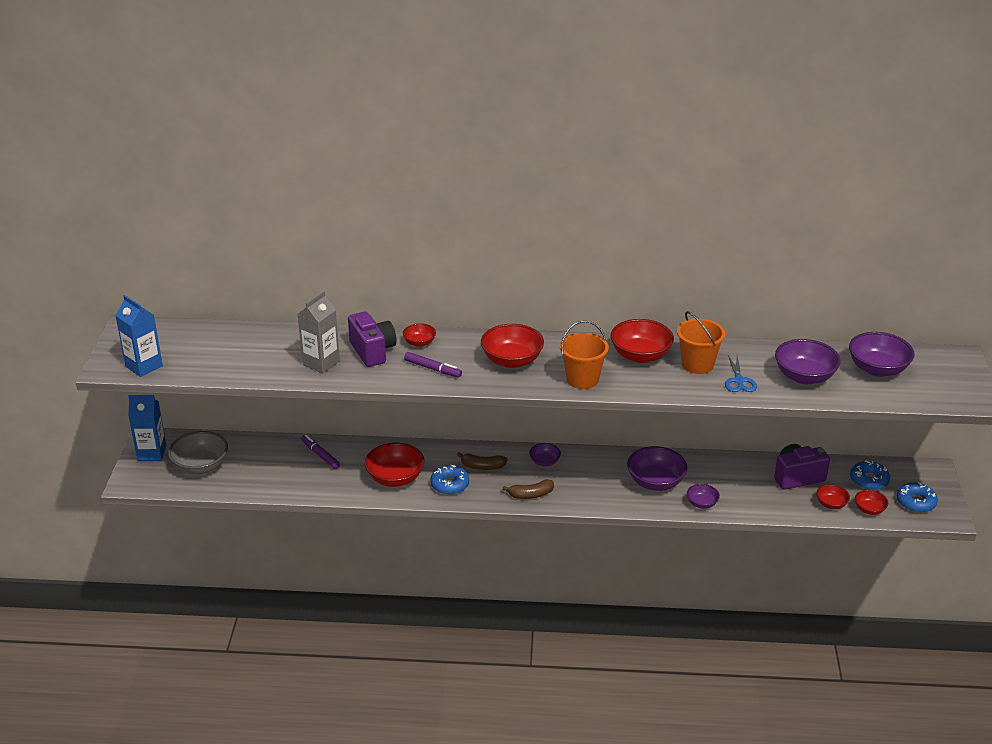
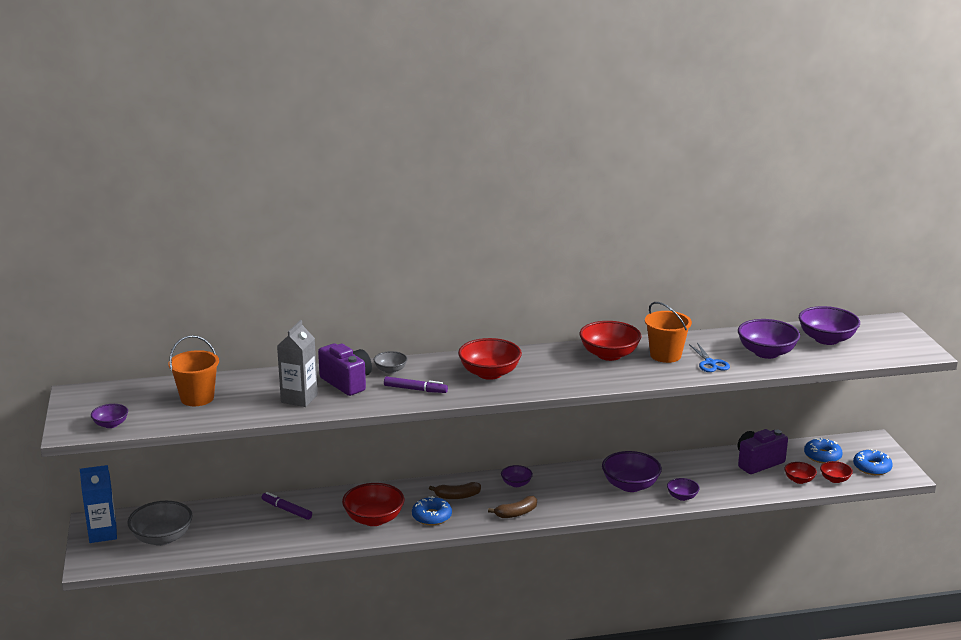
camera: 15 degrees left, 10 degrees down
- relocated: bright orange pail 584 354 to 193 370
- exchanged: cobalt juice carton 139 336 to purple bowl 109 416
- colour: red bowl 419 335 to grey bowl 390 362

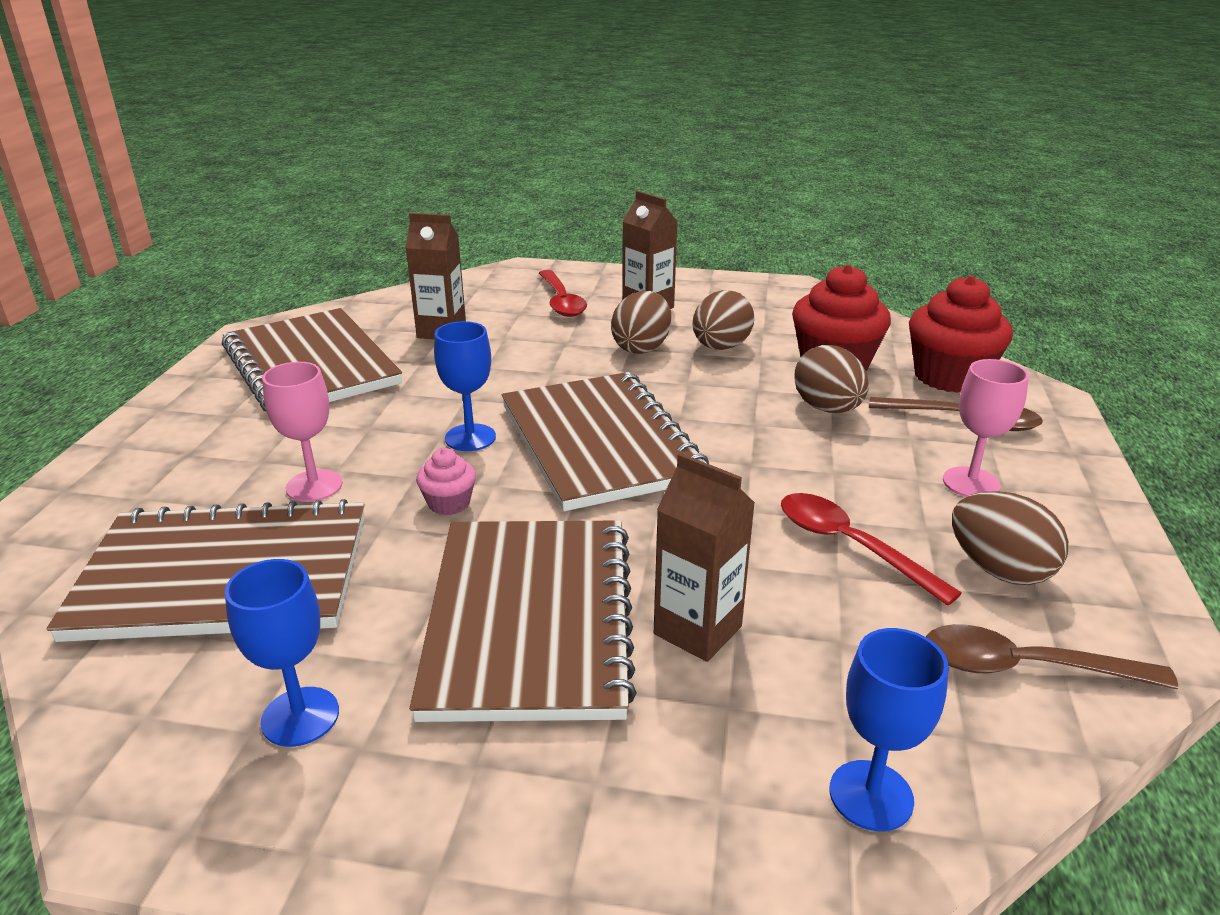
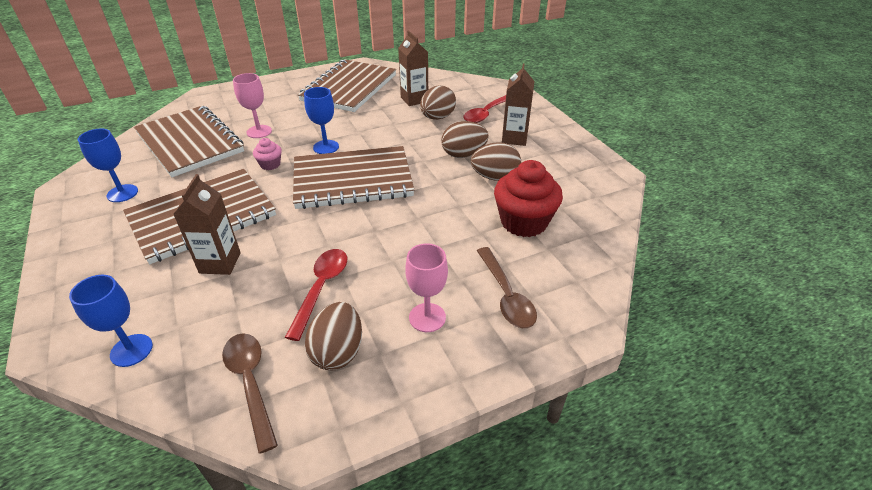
camera: 55 degrees right, 10 degrees up
- missing: red cupcake 961 334
- relocated: dark brown egg 831 379 to 438 102
- spun: dark brown notepad 605 441 = 353 177 45 degrees clockwise

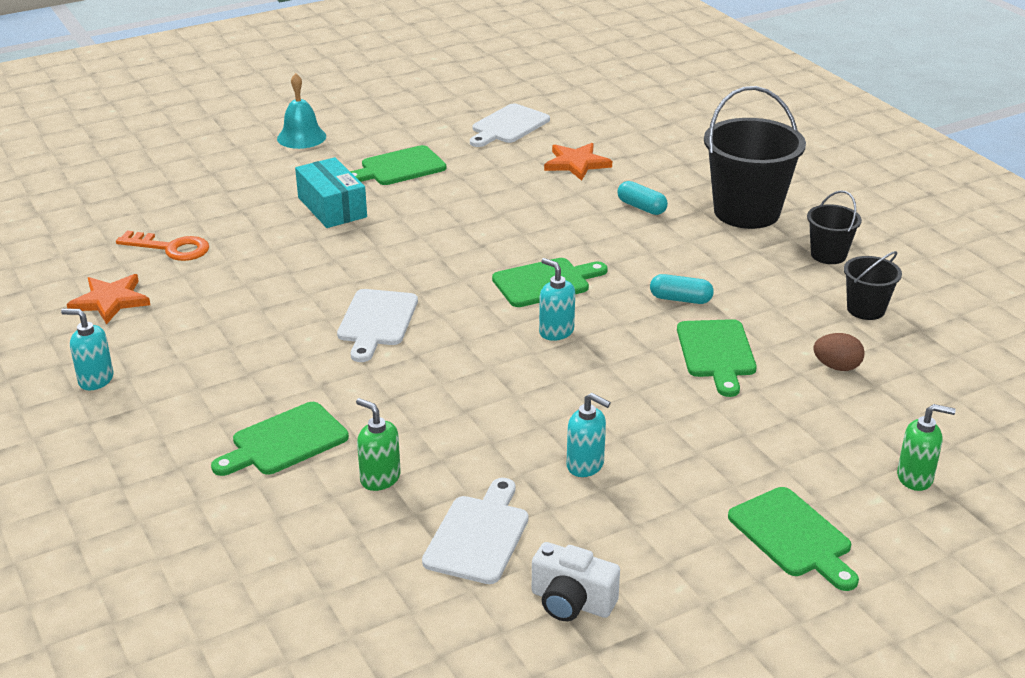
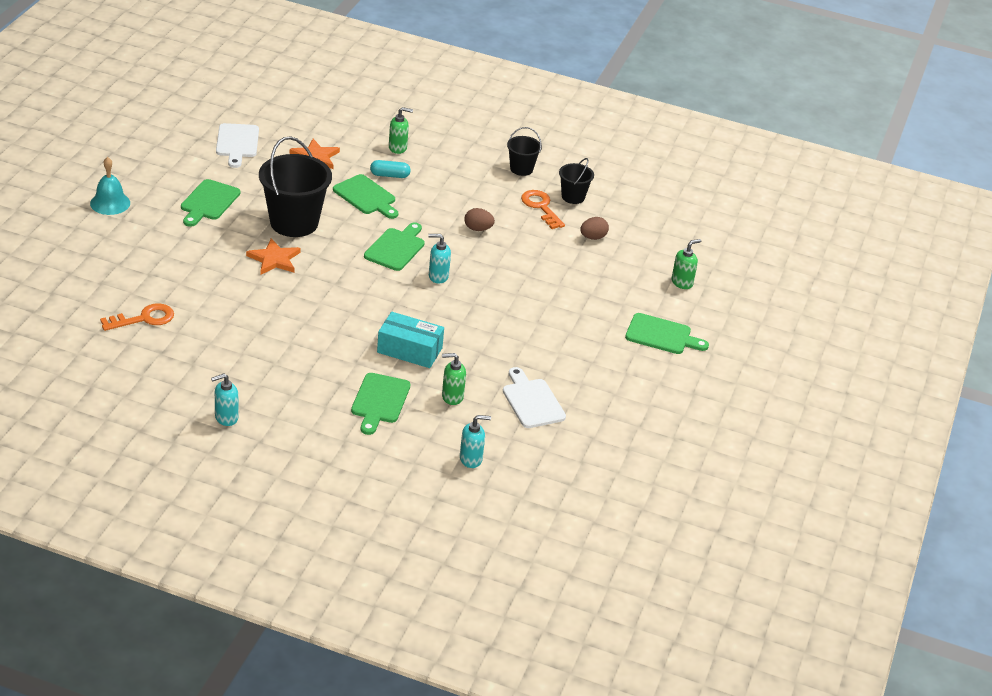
camera: 45 degrees left, 5 degrees up
- missing: pure white cutting board 377 325
- missing: pure white compact camera 576 581
- appeared: leaf-green soap pump 401 130
- appeared: bright orange key 543 209
- relocated: bright orange star shape 108 299 to 273 256
- relocated: turquoise package 331 192 to 410 340
- relocated: turquoise soap pump 588 435 to 475 441
- relocated: leaf-green cutting board 717 358 to 365 196
- relocated: black pail 755 157 to 295 186
- exchanged: turquoise pill 682 289 to dark brown egg 479 219

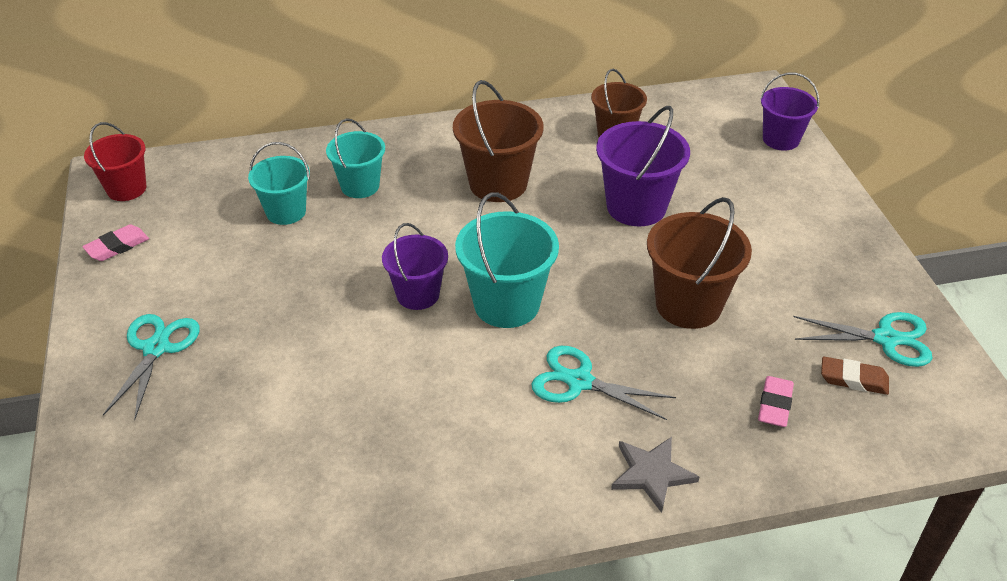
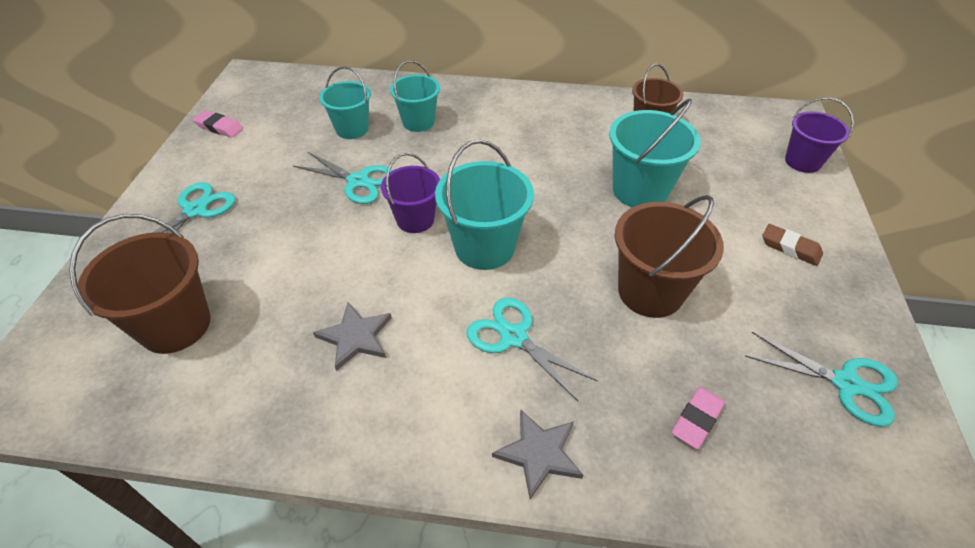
camera: 20 degrees right, 5 degrees up
- missing: red pail 115 161
- appeared: turquoise pair of scissors 343 178
- appeared: grey star shape 352 336
- relocated: dark brown pail 498 141 to 139 284
- relocated: dark brown gum eraser 855 376 to 793 245
- colour: purple pail 643 166 to turquoise pail 655 153
- spun: pink gum eraser 115 242 = 218 124 45 degrees clockwise

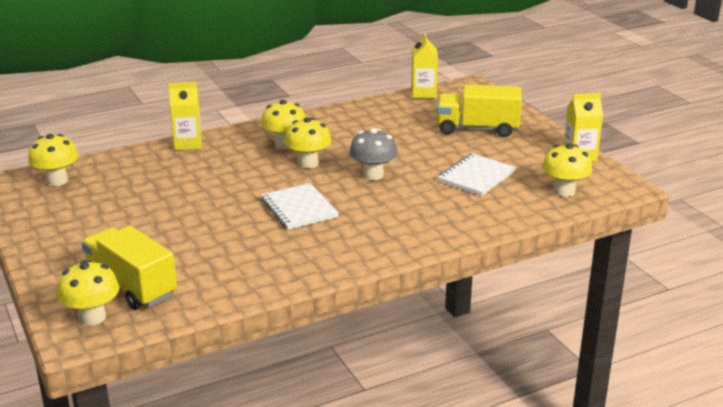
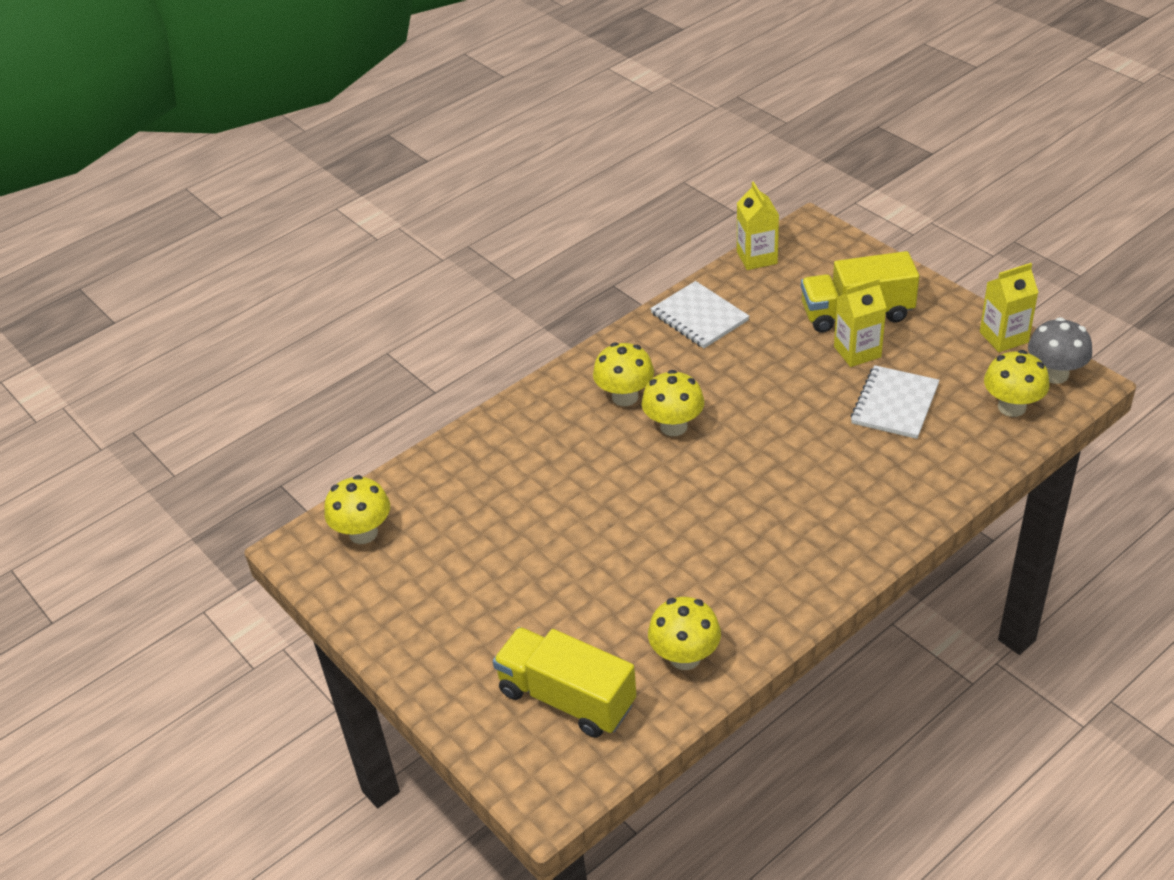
camera: 10 degrees left, 15 degrees up
- relocated: golden toadstool 88 293 to 684 633
- relocated: golden juice carton 185 116 to 860 322
- relocated: pure white notepad 300 206 to 699 314
- relocated: grey toadstool 373 154 to 1060 350

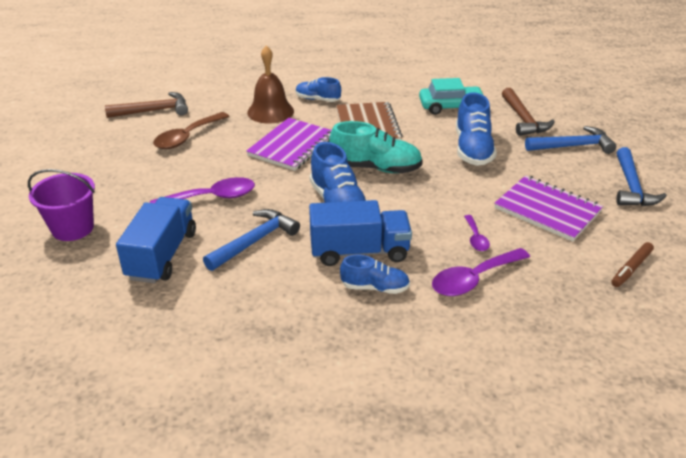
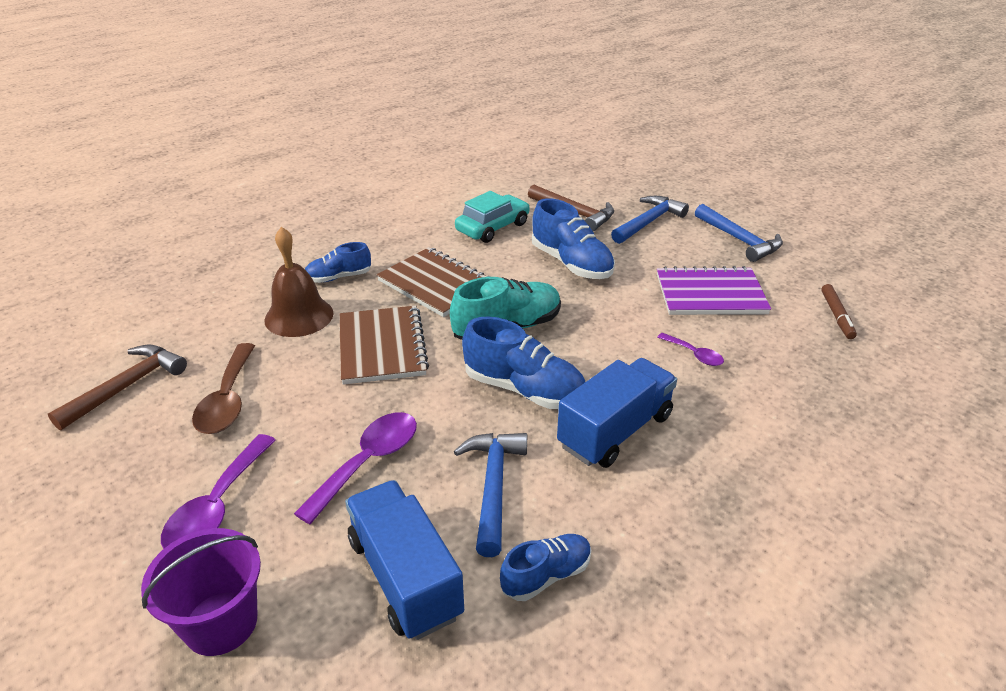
camera: 40 degrees left, 0 degrees up
- relocated: cobalt lace-up shoe 375 274 to 545 567
- relocated: purple teaspoon 481 272 to 218 491
- colour: purple notepad 289 144 to dark brown notepad 384 345

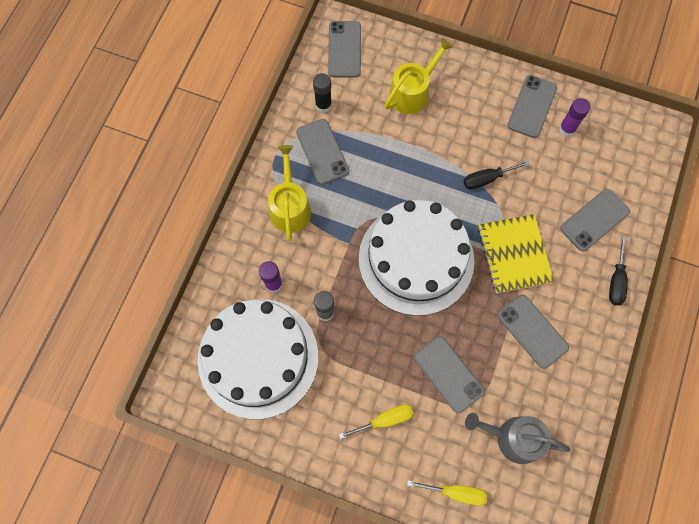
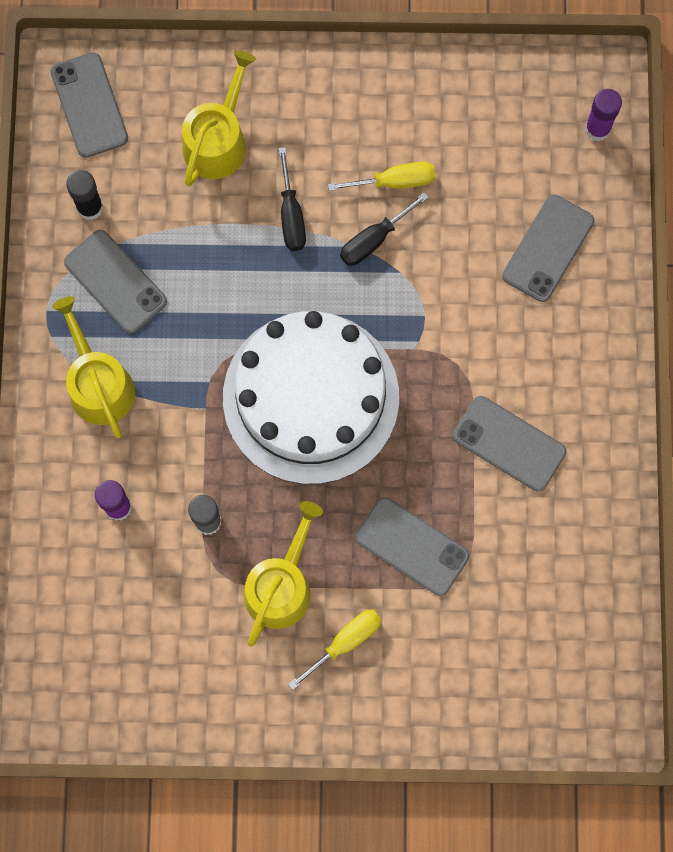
camera: 20 degrees left, 5 degrees up
- missing: pure white layer cake 257 359
- missing: grey watering can 518 438
- missing: golden notepad 516 253
- missing: grey phone 532 106
- appeared: golden watering can 283 574
- relocated: golden hand screwdriver 447 493 to 381 176
- relocated: purple stick of glue 575 117 to 603 115
- relocated: black hand screwdriver 618 270 to 292 199

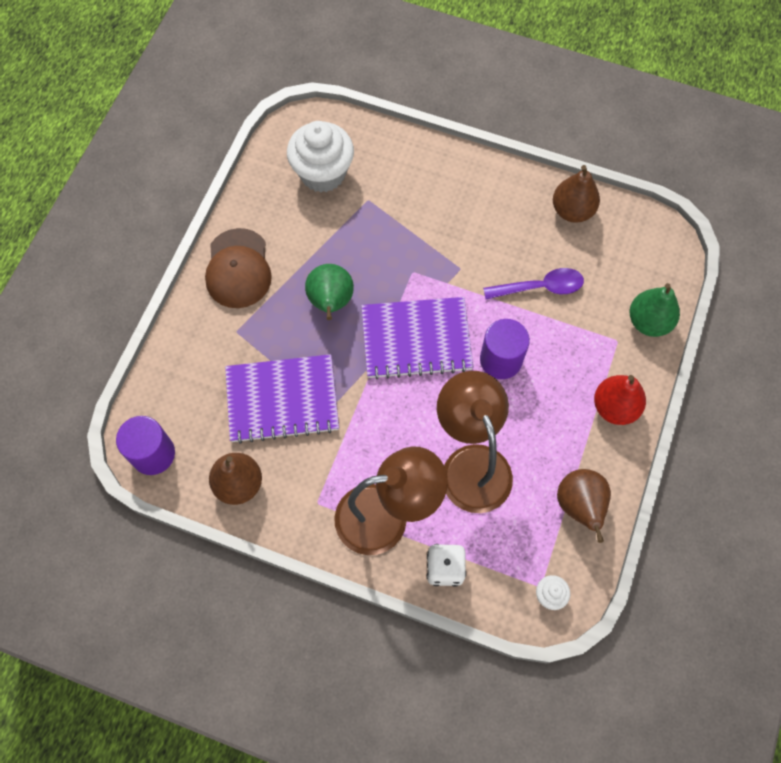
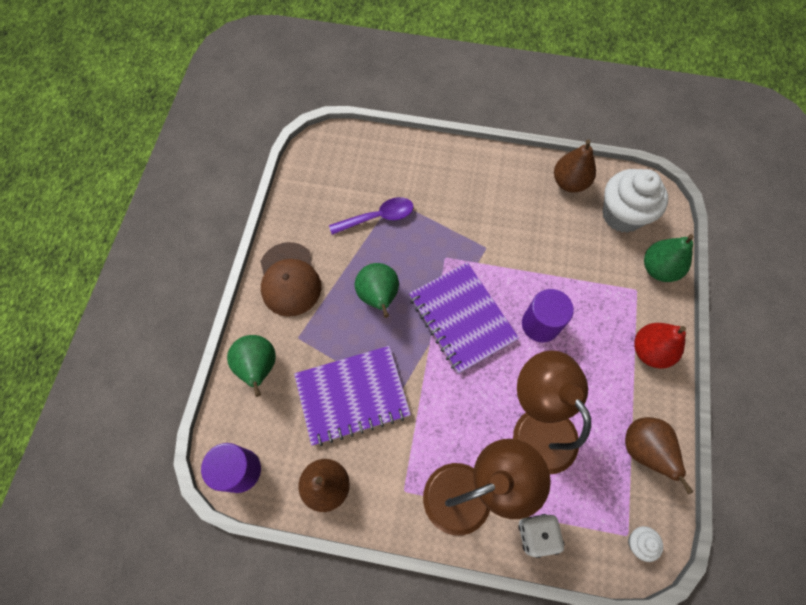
camera: 10 degrees left, 0 degrees up
- appeared: leaf-green pear fruit 251 366
- relocated: pure white cupcake 320 157 to 635 201
- relocated: purple teaspoon 533 283 to 371 216
- spun: purple notepad 417 338 = 464 318 75 degrees clockwise

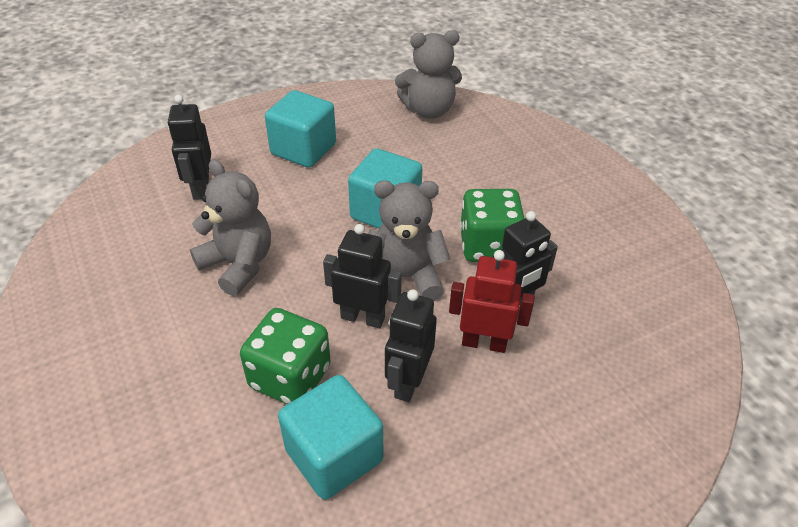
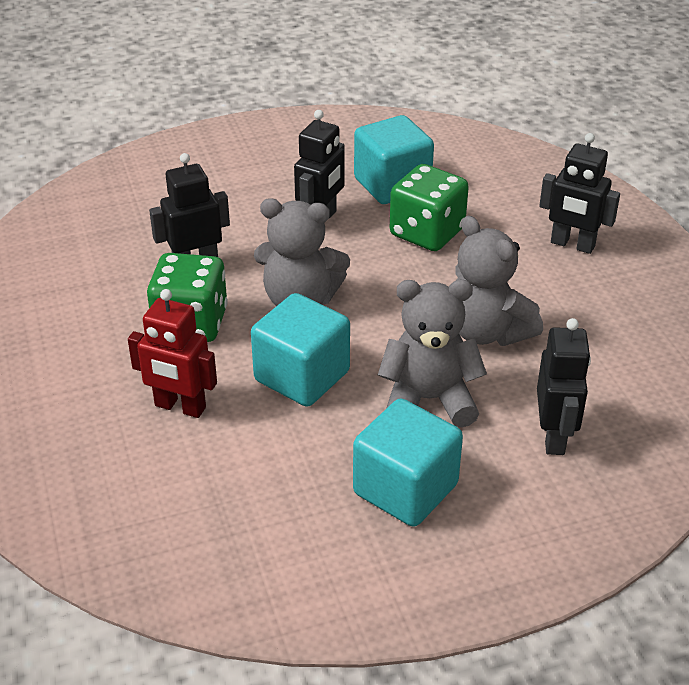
camera: 170 degrees left, 5 degrees down
- relocated: black toy robot 362 276 to 579 193
- relocated: grey teddy 428 74 to 432 354
- relocated: red toy robot 492 301 to 172 353

